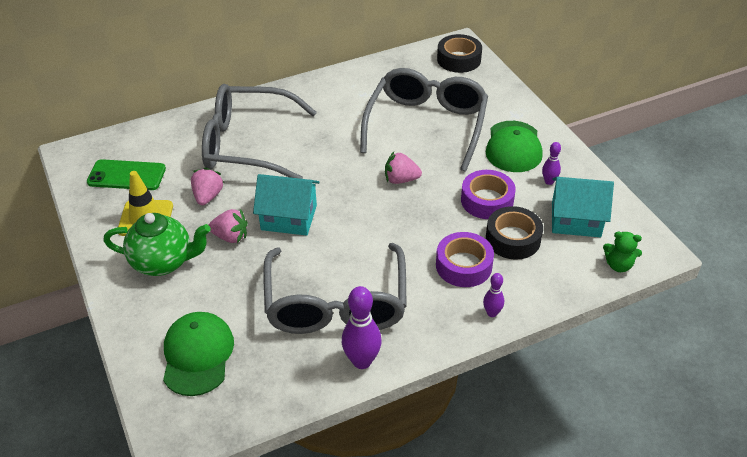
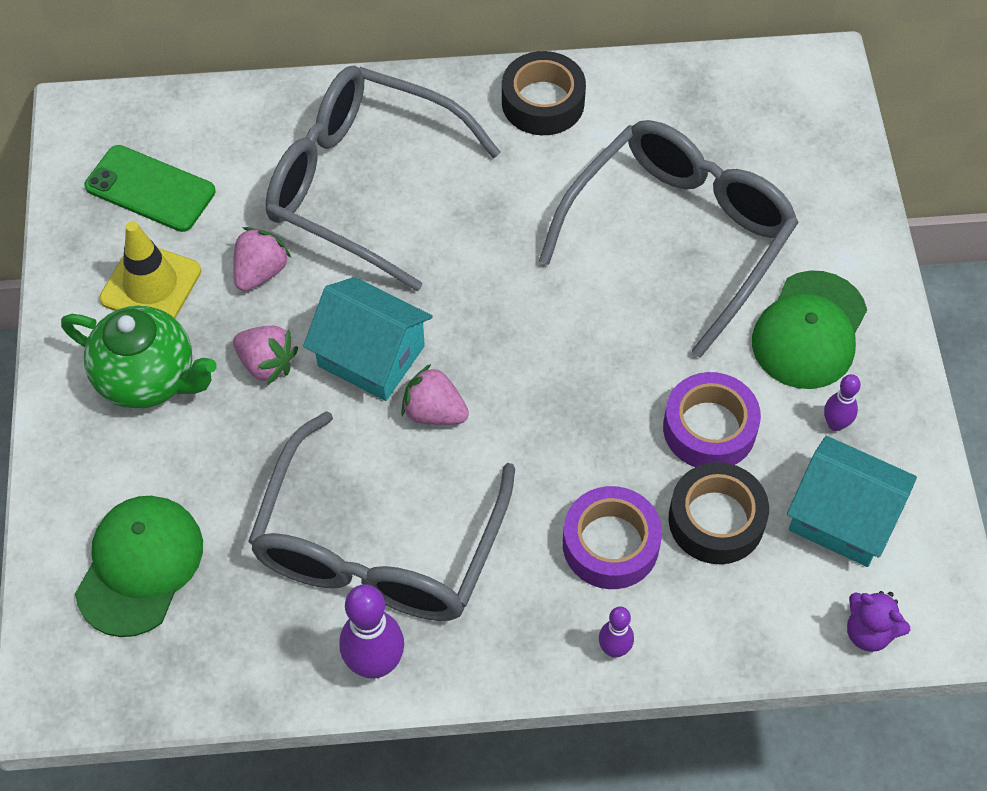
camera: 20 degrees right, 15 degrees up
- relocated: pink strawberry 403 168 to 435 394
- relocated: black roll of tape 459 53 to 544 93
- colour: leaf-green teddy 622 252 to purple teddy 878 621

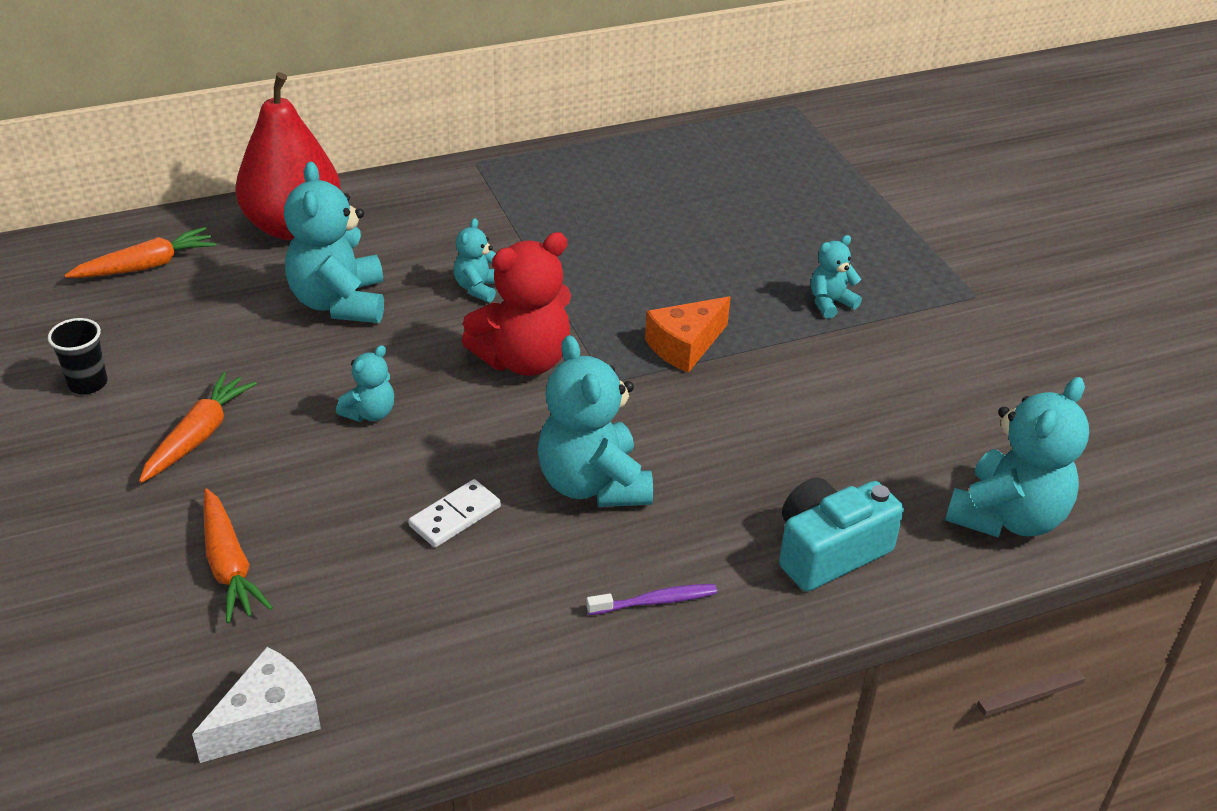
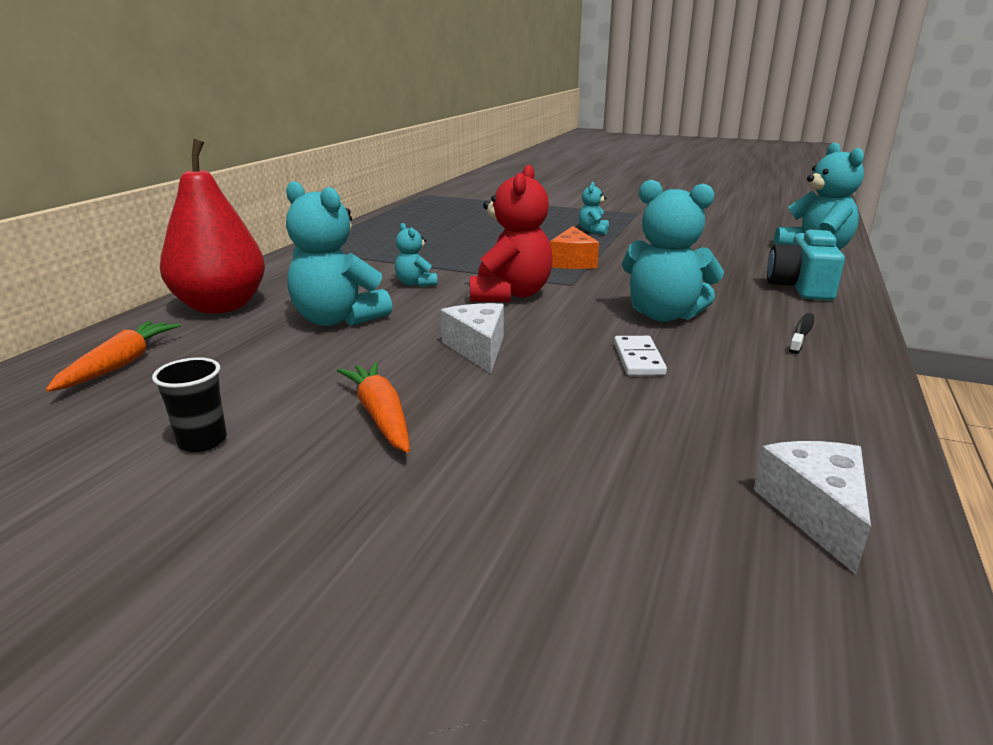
camera: 45 degrees left, 15 degrees down
- missing: bright orange root vegetable 238 556
- exchanged: turquoise teddy 365 383 to pure white cheese wedge 472 338
- colour: purple tooth brush 651 599 to black tooth brush 801 333

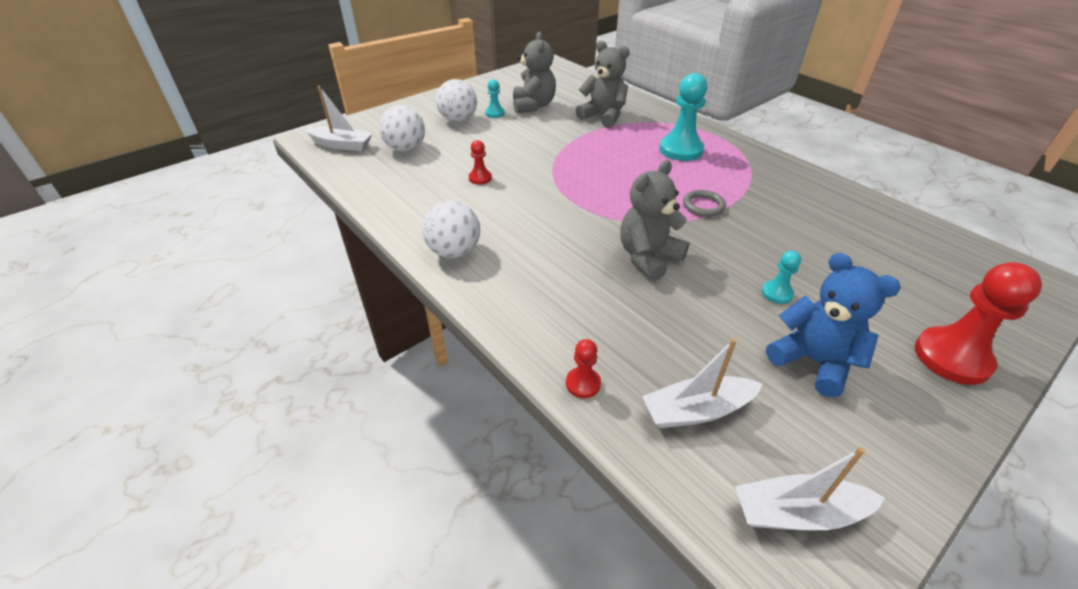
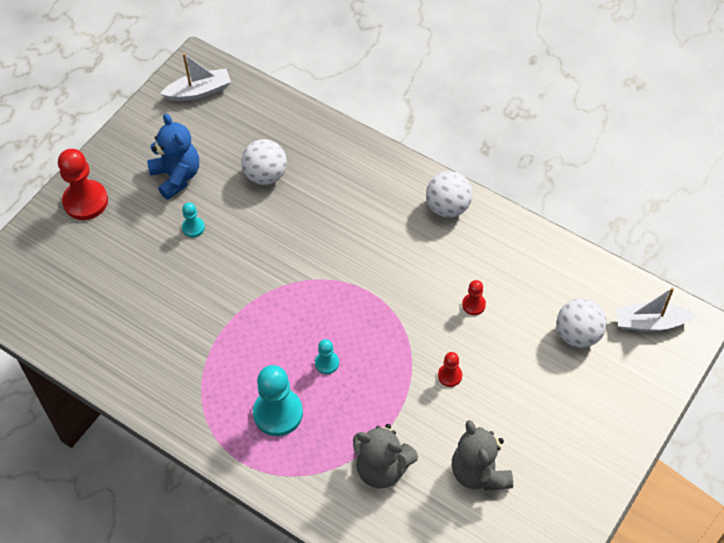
camera: 165 degrees right, 15 degrees up
- missing: grey teddy 654 220
- missing: pure white boat 702 383
- missing: grey torus 704 203
- relocated: pure white sphere 456 100 to 264 162
- relocated: turquoise chess pawn 495 98 to 327 356
- relocated: red chess pawn 583 368 to 450 369
- spun: cobalt teddy 833 325 = 173 157 150 degrees counterclockwise

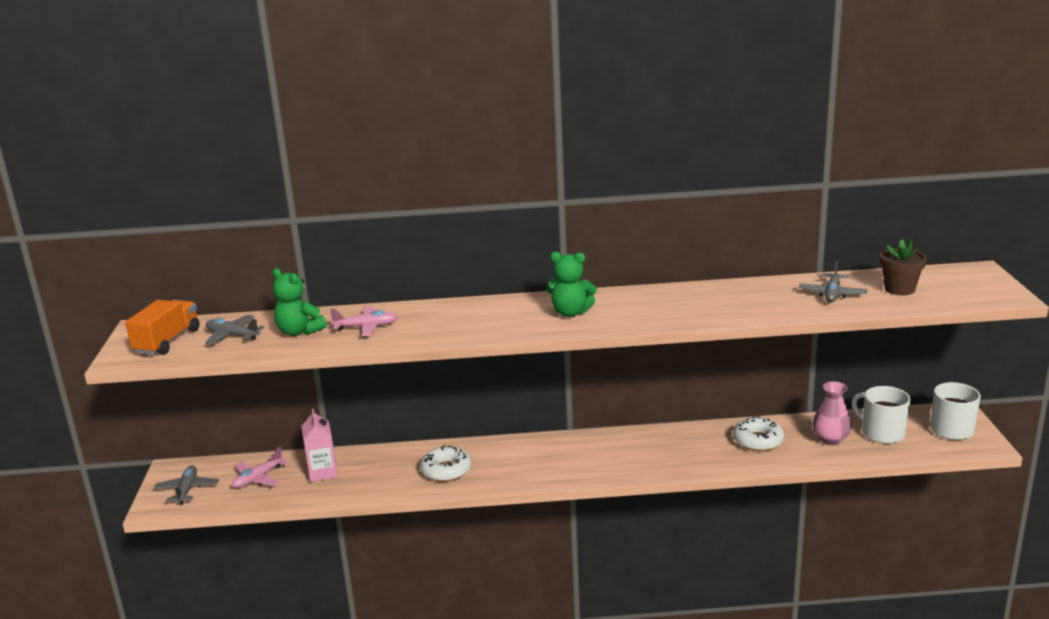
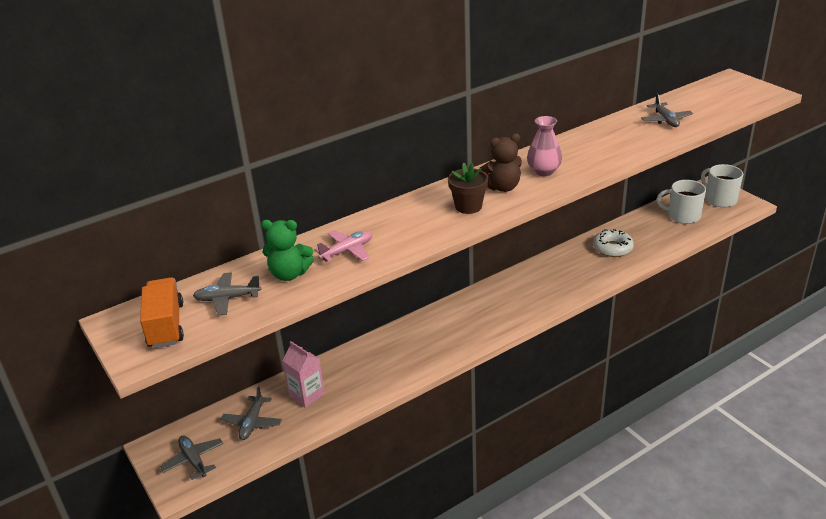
camera: 30 degrees left, 10 degrees up
- missing: pure white donut 445 463
- relocated: pink tall vase 831 413 to 544 146
- relocated: dark brown flower pot 903 267 to 468 188
- colour: pink toy plane 260 467 to grey toy plane 251 413
- colour: leaf-green teddy 571 284 to dark brown teddy 500 162

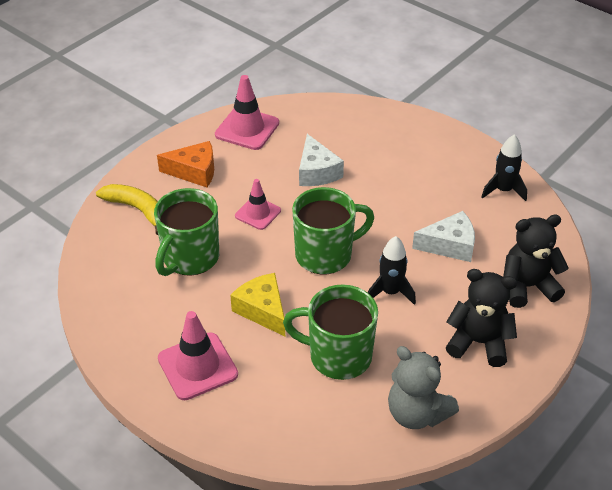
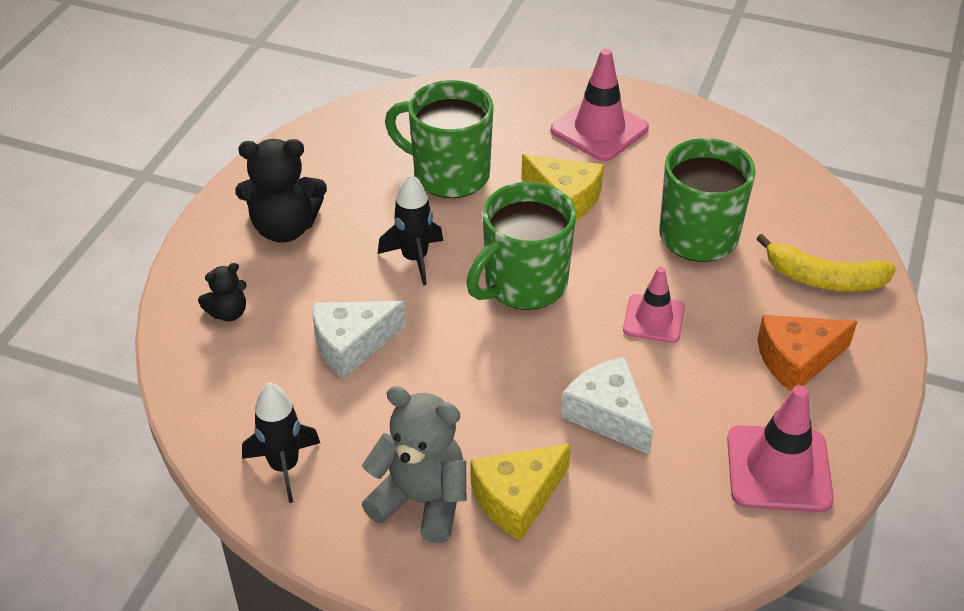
camera: 160 degrees right, 0 degrees up
- appeared: golden cheese wedge 520 492
- relocated: grey teddy 423 387 to 414 464
- spun: leaf-green tea mug 330 332 = 439 139 150 degrees counterclockwise
- size: black teddy 536 261 = 222 292 x0.53

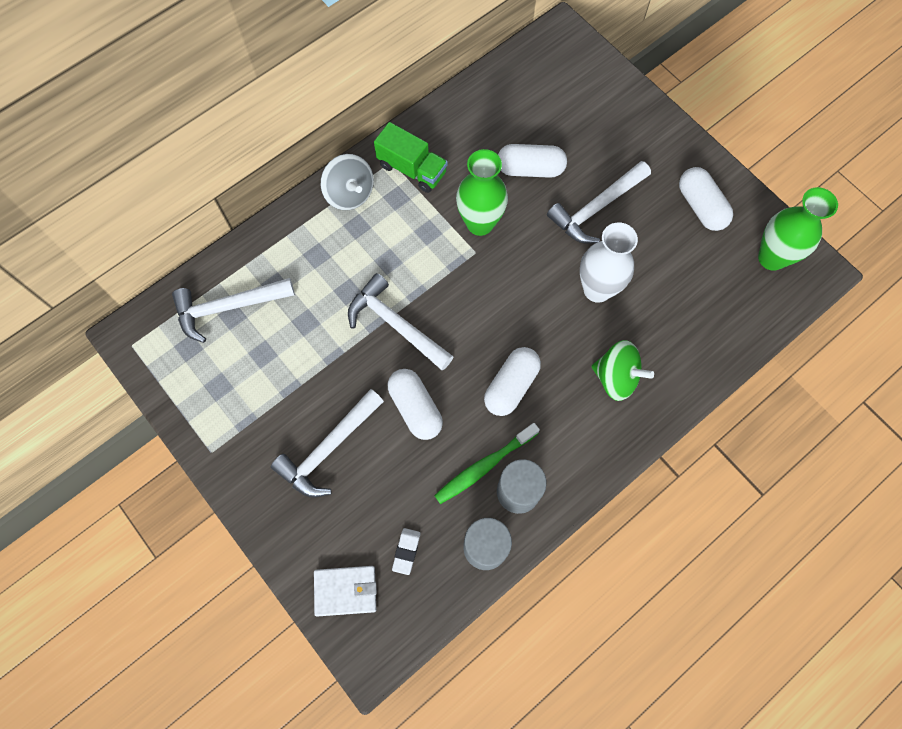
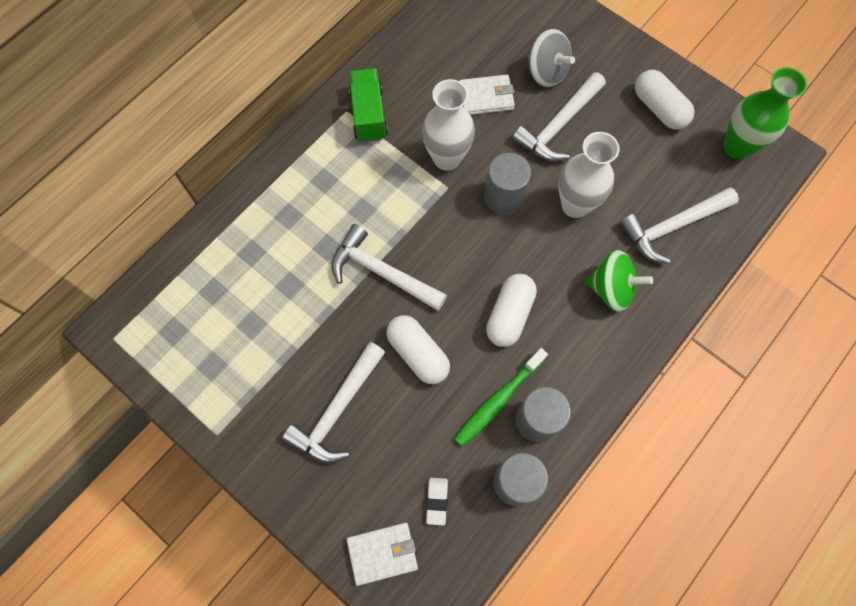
camera: 10 degrees left, 0 degrees up
- appeared: grey solid cylinder 507 184
- relocated: pure white hammer 233 310 to 679 225
- relocated: grey whirligig 347 182 to 551 58
- exchanged: pure white pill 532 161 to pure white wallet 487 94
- colour: leaf-green tall vase 482 192 to pure white tall vase 448 125
- spun: leaf-green toy truck 411 157 = 368 105 120 degrees counterclockwise

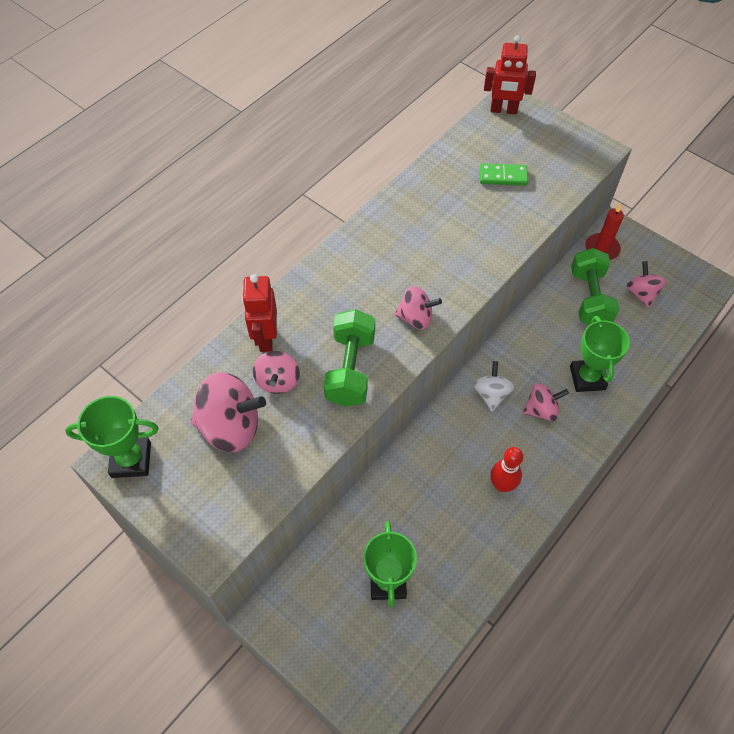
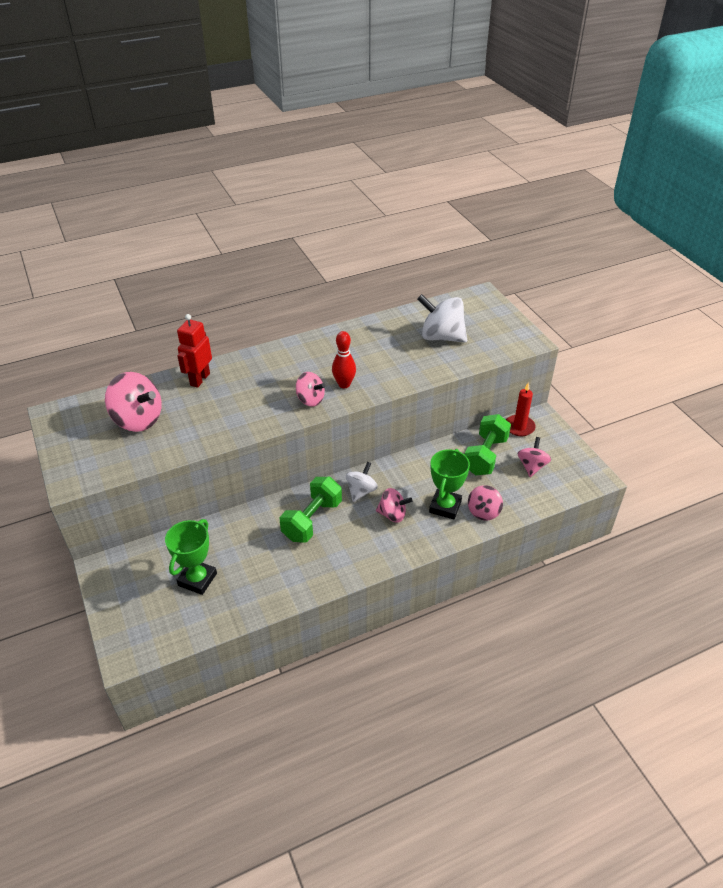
camera: 25 degrees right, 15 degrees down
- missing: leaf-green prize cup 112 437
- missing: red toy robot 510 74
- relocated: pink whirligig 276 372 to 485 502
- relocated: leaf-green free weight 349 357 to 311 510
- relocated: red bowling pin 506 469 to 344 359
- exchanged: leaf-green domino 504 174 to pure white whirligig 442 318

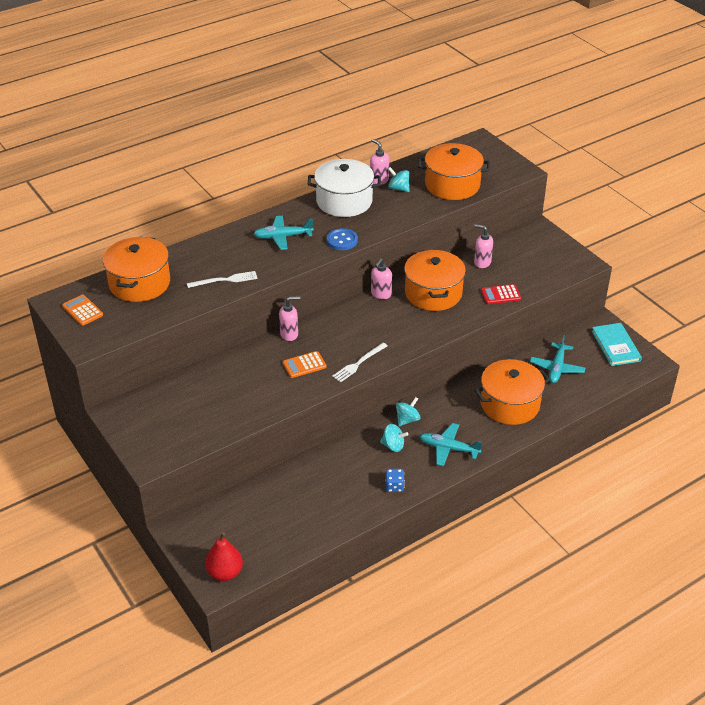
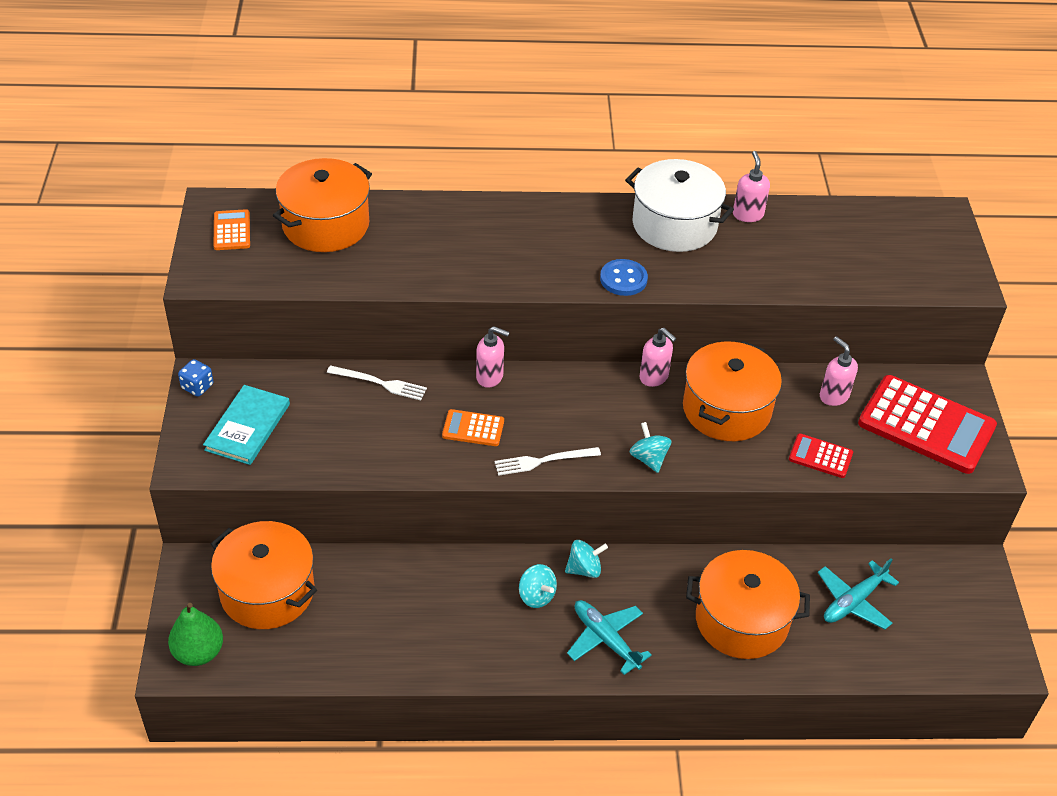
camera: 30 degrees right, 5 degrees up
- missing: turquoise toy plane 284 233
- appeared: red adding machine 927 424
- relocated: pure white fork 222 279 to 377 382
- relocated: cobalt die 395 480 to 195 378
- relocated: turquoise whirligig 399 179 to 650 447
- relocated: bright orange stockpot 454 171 to 264 575
- relocated: turquoise hardback 617 344 to 246 425
- colour: red pear fruit 224 556 to leaf-green pear fruit 195 634
- spun: pink soap pump 381 278 = 658 357 105 degrees counterclockwise

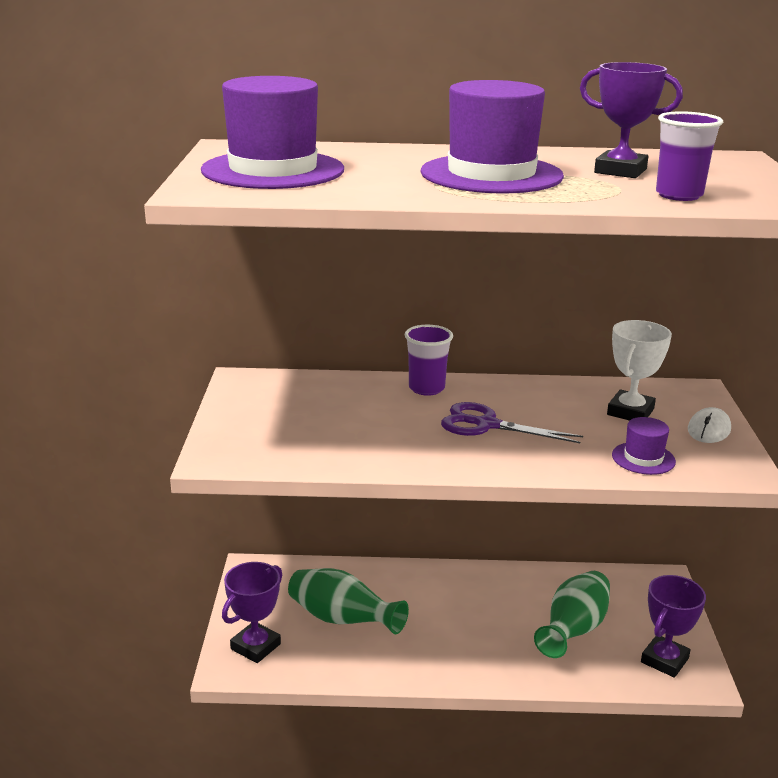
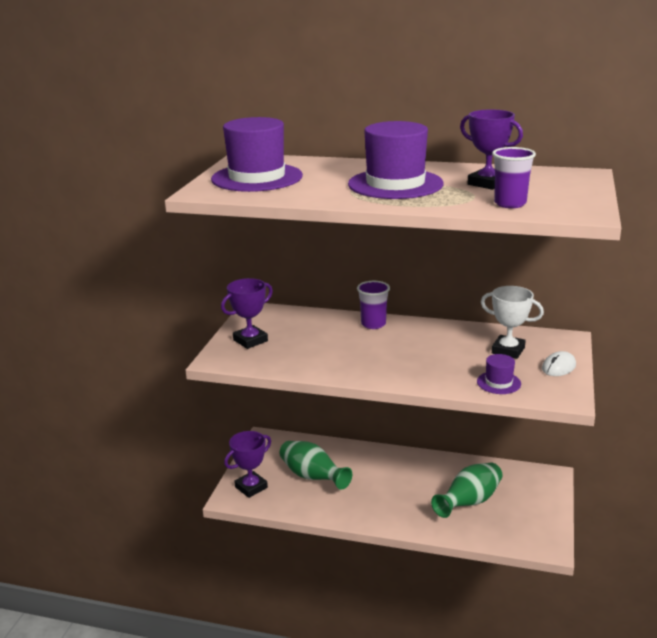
camera: 15 degrees right, 0 degrees up
- missing: purple pair of scissors 512 422
- relocated: purple prize cup 673 626 to 247 313
- spun: pure white prize cup 639 370 = 512 322 75 degrees clockwise

